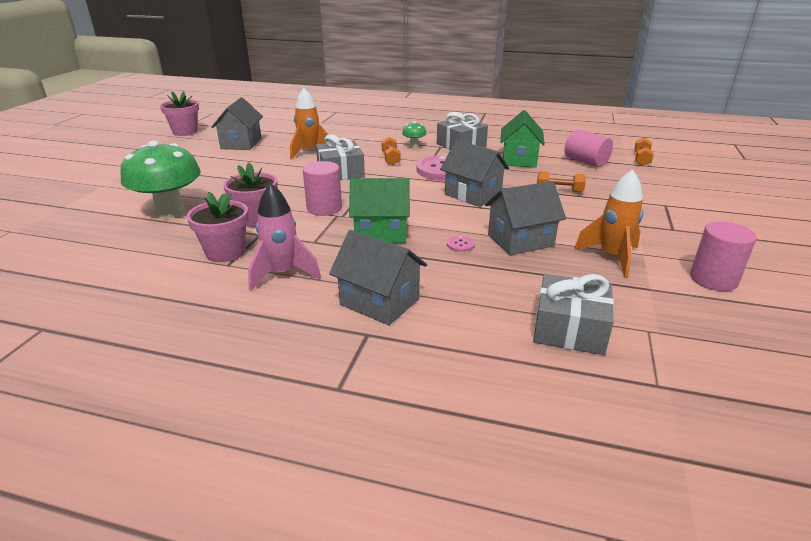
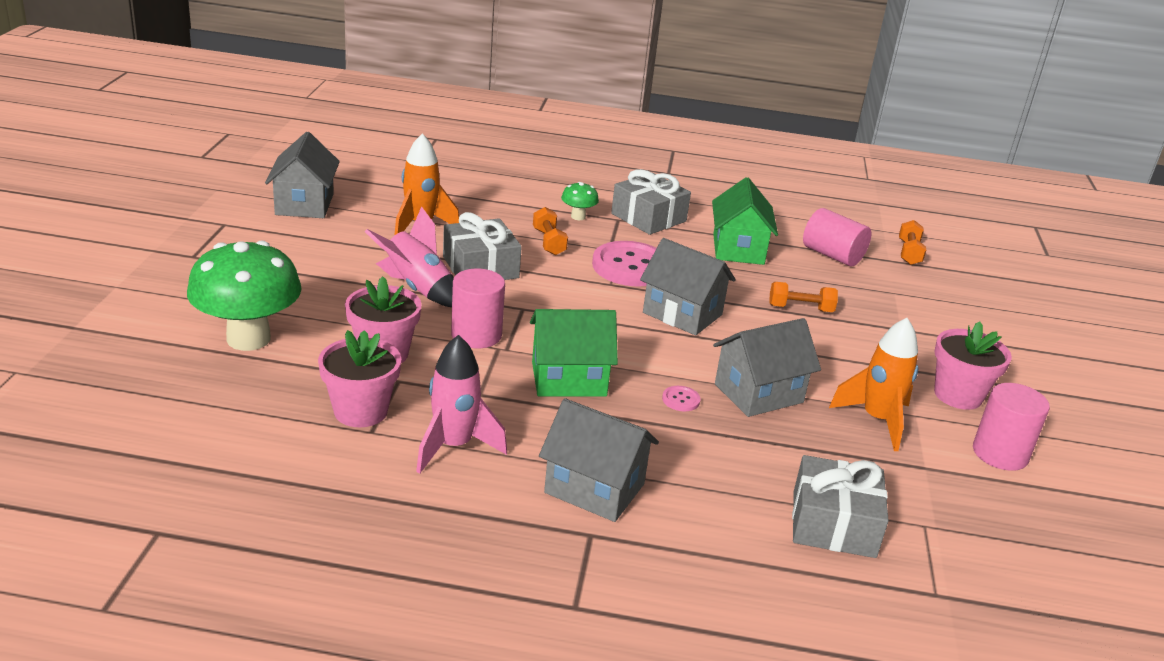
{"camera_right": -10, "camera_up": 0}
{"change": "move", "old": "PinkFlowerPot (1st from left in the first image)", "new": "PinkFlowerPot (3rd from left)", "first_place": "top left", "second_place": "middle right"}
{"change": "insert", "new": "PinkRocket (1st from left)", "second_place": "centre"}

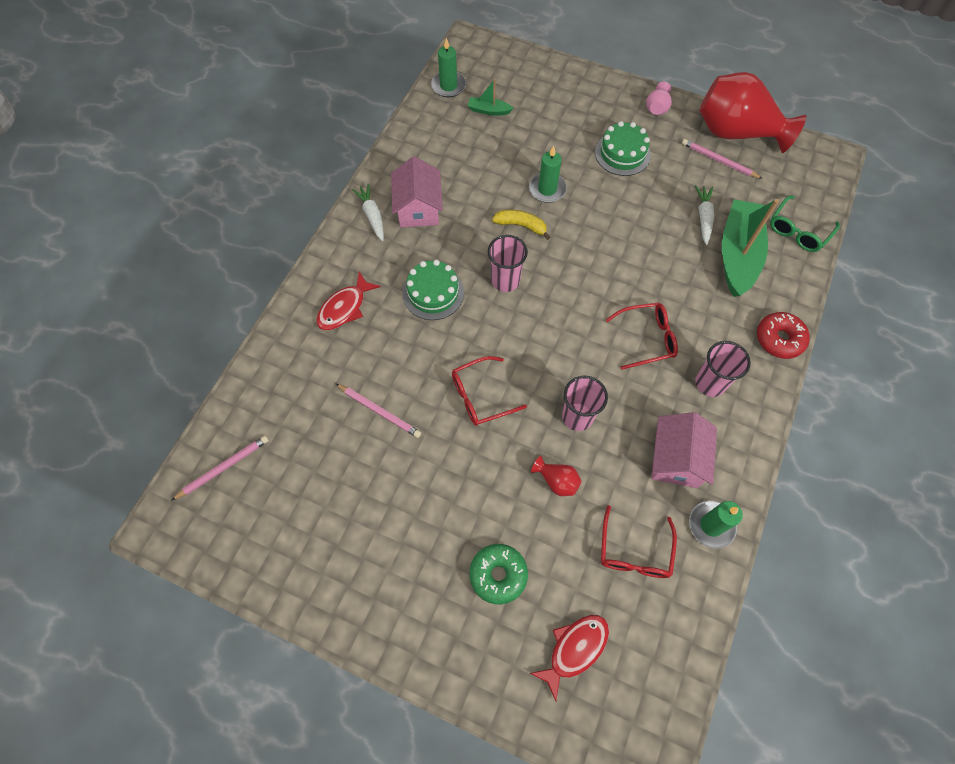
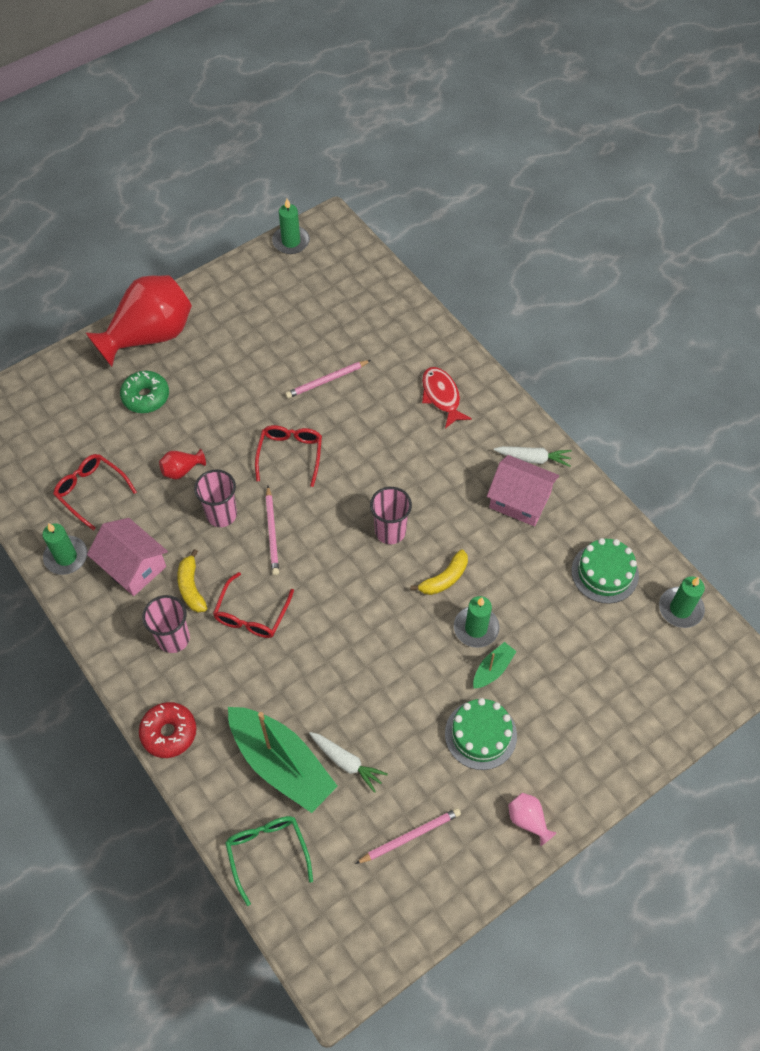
{"camera_right": 120, "camera_up": -5}
{"change": "move", "old": "RedVase (2nd from left in the first image)", "new": "RedVase (1st from left)", "first_place": "top right", "second_place": "top left"}
{"change": "move", "old": "GreenBoat (1st from left in the first image)", "new": "GreenBoat (2nd from left)", "first_place": "top centre", "second_place": "centre"}
{"change": "move", "old": "GreenCake (1st from left in the first image)", "new": "GreenCake (2nd from left)", "first_place": "centre", "second_place": "middle right"}
{"change": "move", "old": "PinkPencil (1st from left)", "first_place": "middle left", "second_place": "centre"}
{"change": "delete", "old": "RedFish (2nd from left)", "first_place": "bottom centre"}
{"change": "insert", "new": "GreenCandle (2nd from left)", "second_place": "top centre"}
{"change": "insert", "new": "YellowBanana (1st from left)", "second_place": "middle left"}

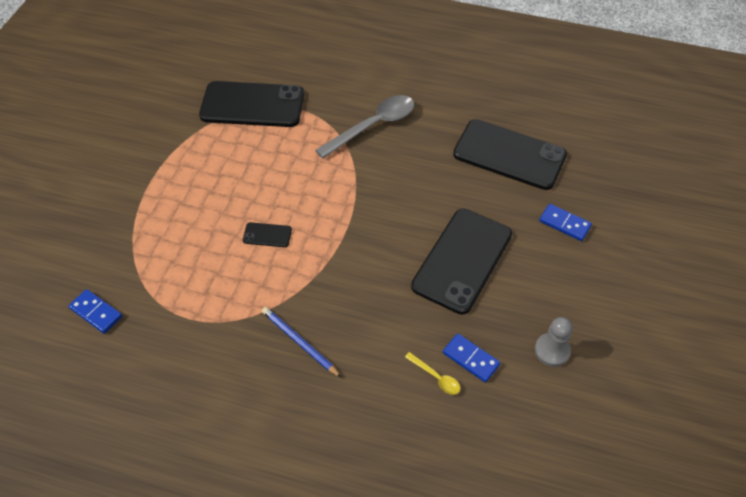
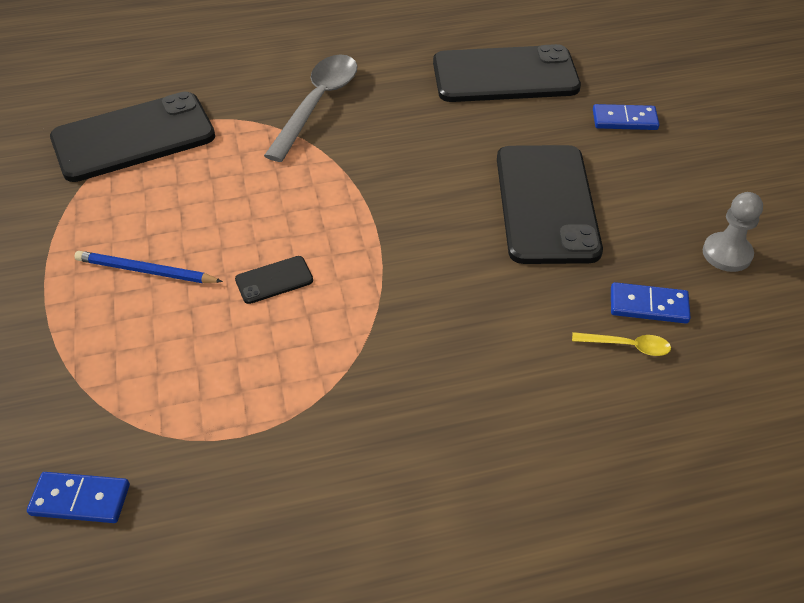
{"camera_right": -30, "camera_up": -5}
{"change": "move", "old": "BluePencil", "first_place": "bottom centre", "second_place": "middle left"}

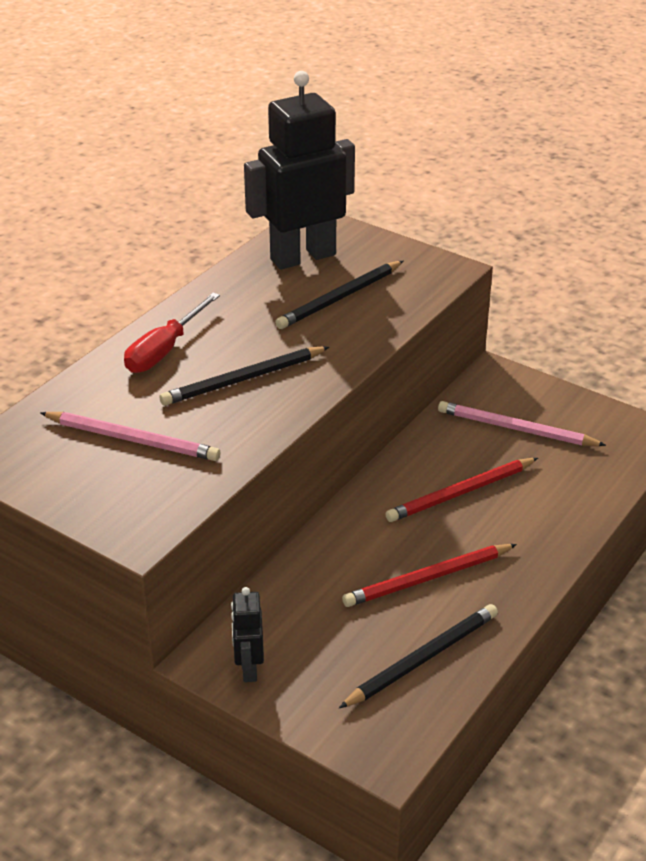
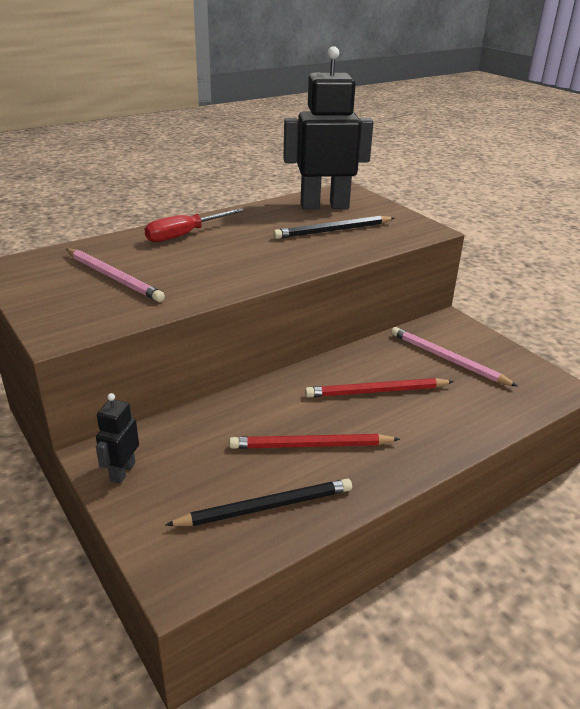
{"camera_right": 20, "camera_up": -5}
{"change": "delete", "old": "BlackPencil (1st from left)", "first_place": "centre"}

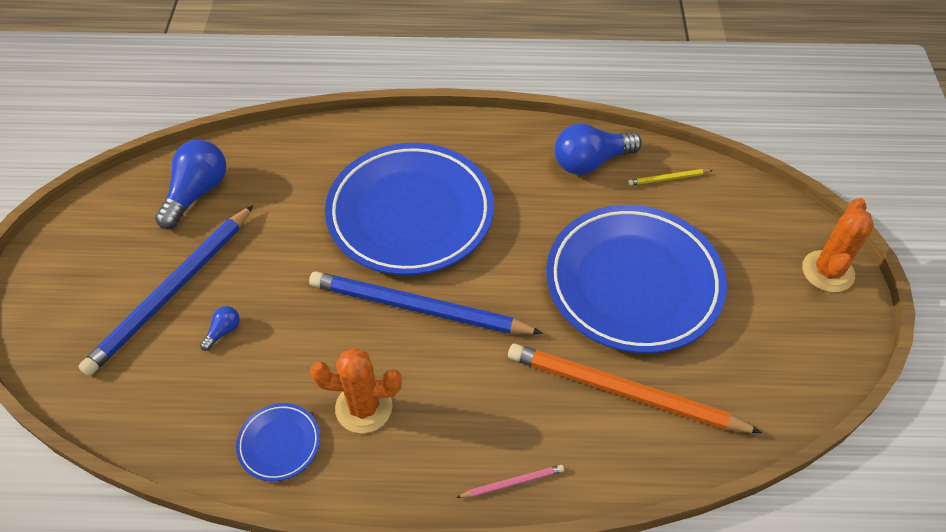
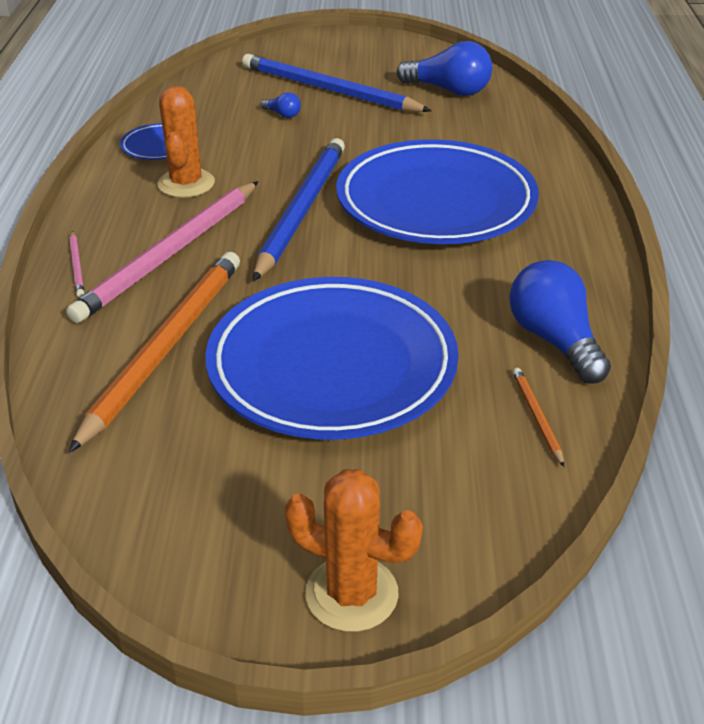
{"camera_right": 90, "camera_up": -15}
{"change": "recolor", "old": "YellowPencil", "new": "OrangePencil (2nd from left)", "first_place": "top right", "second_place": "middle right"}
{"change": "insert", "new": "PinkPencil (2nd from left)", "second_place": "middle left"}

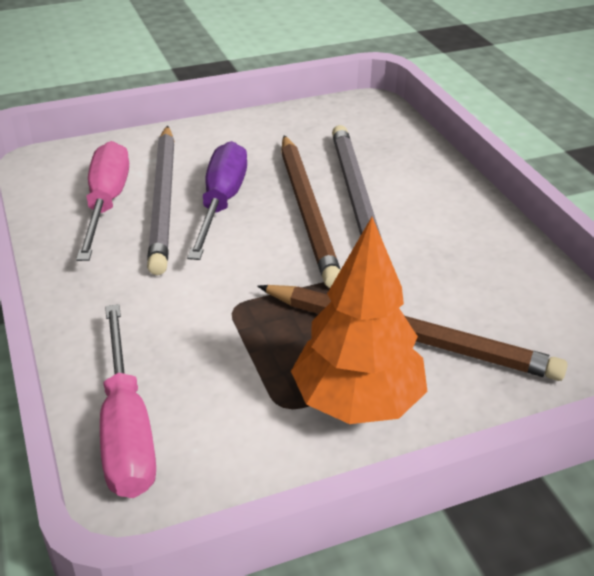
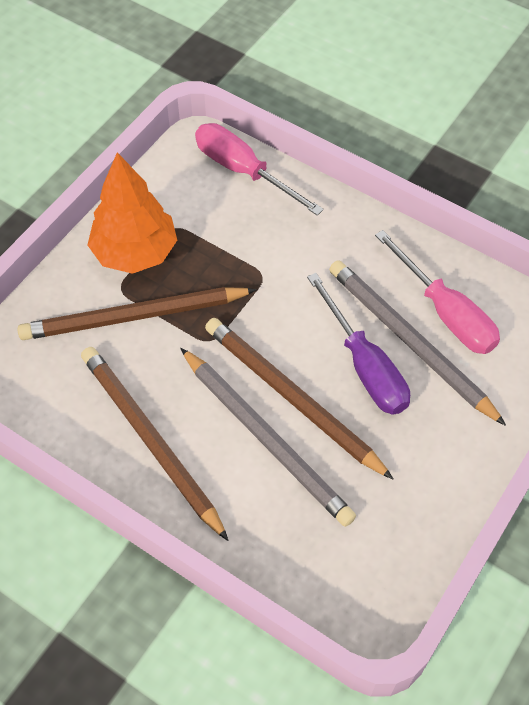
{"camera_right": 145, "camera_up": 20}
{"change": "insert", "new": "BrownPencil (2nd from left)", "second_place": "middle left"}

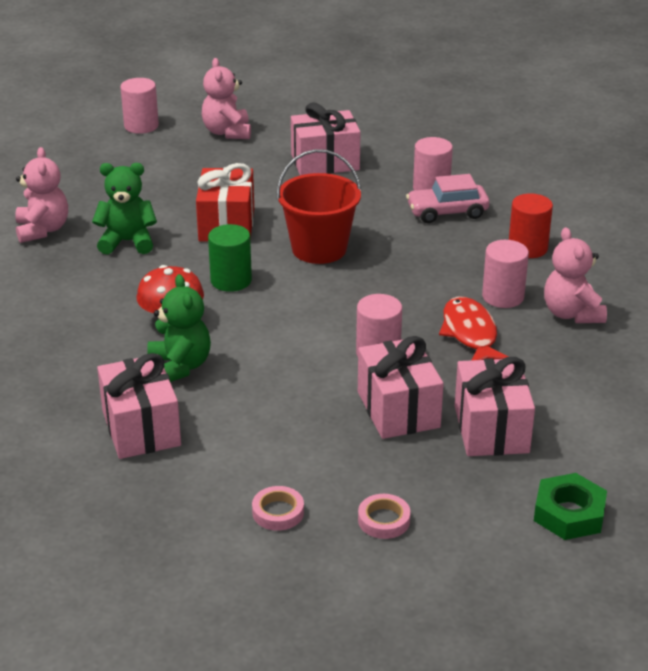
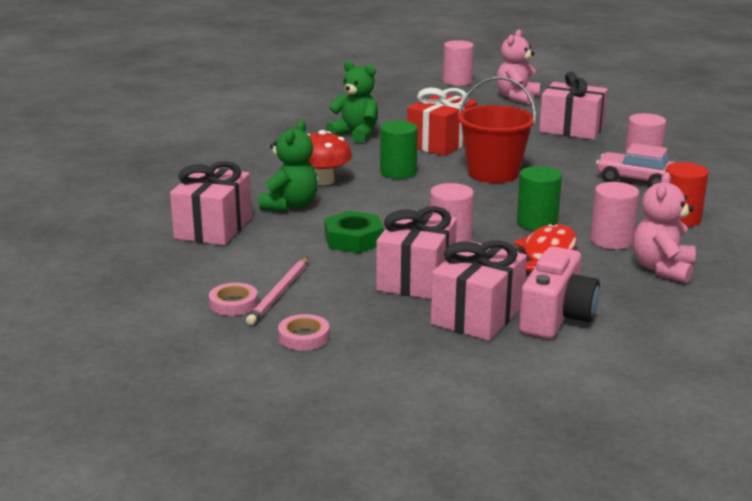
{"camera_right": 35, "camera_up": -10}
{"change": "delete", "old": "PinkTeddyBear (1st from left)", "first_place": "top left"}
{"change": "move", "old": "GreenNut", "first_place": "bottom right", "second_place": "centre"}
{"change": "insert", "new": "GreenCylinder (2nd from left)", "second_place": "middle right"}
{"change": "insert", "new": "PinkCamera", "second_place": "middle right"}
{"change": "insert", "new": "PinkPencil", "second_place": "centre"}

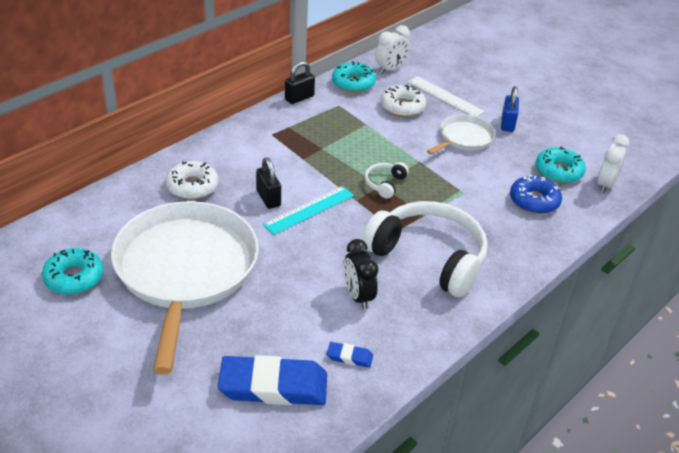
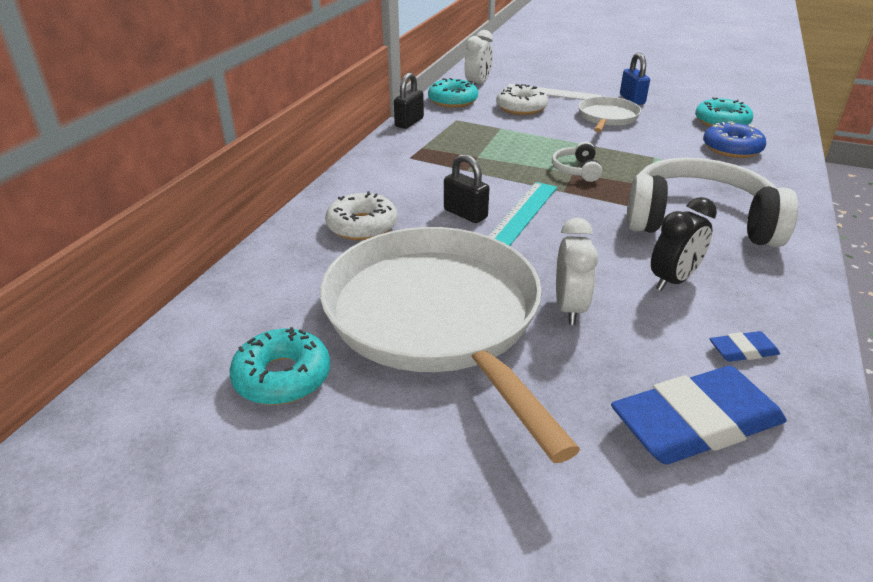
{"camera_right": -20, "camera_up": -5}
{"change": "move", "old": "WhiteClock (2nd from left)", "first_place": "middle right", "second_place": "centre"}
{"change": "rotate", "old": "BlackClock", "first_place": "centre", "second_place": "middle right", "degrees": -90}

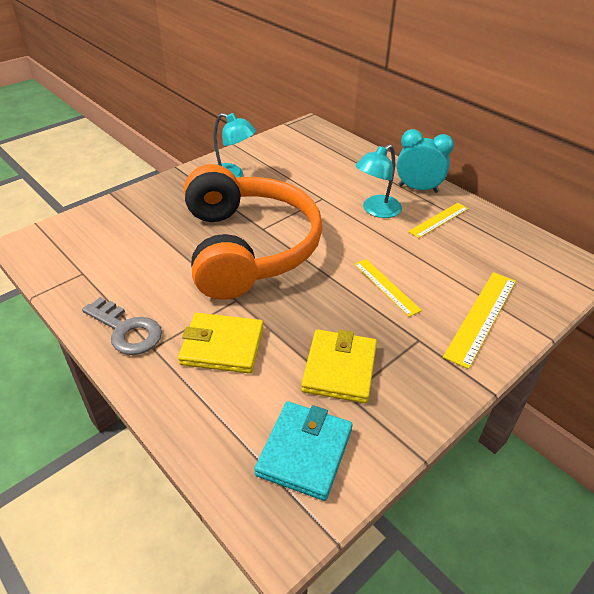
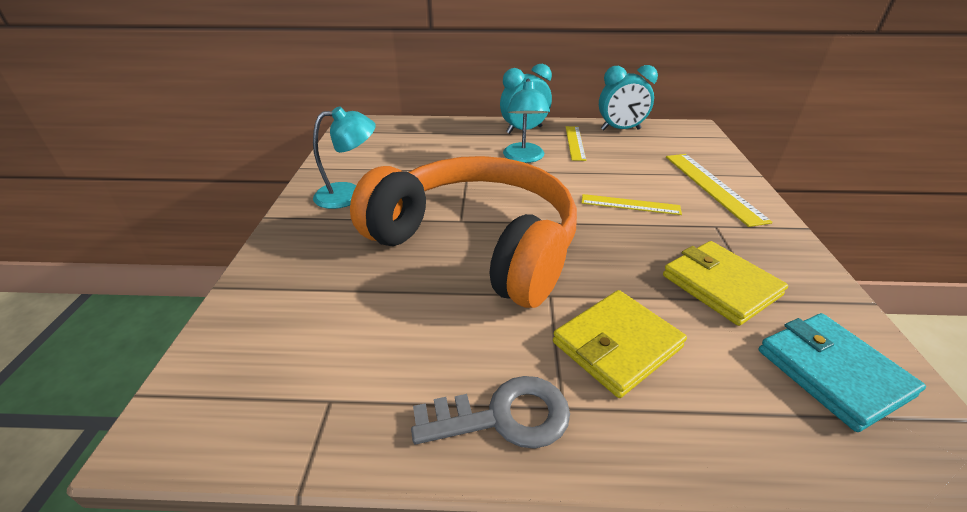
{"camera_right": -45, "camera_up": -5}
{"change": "insert", "new": "TurquoiseClock (2nd from left)", "second_place": "top centre"}

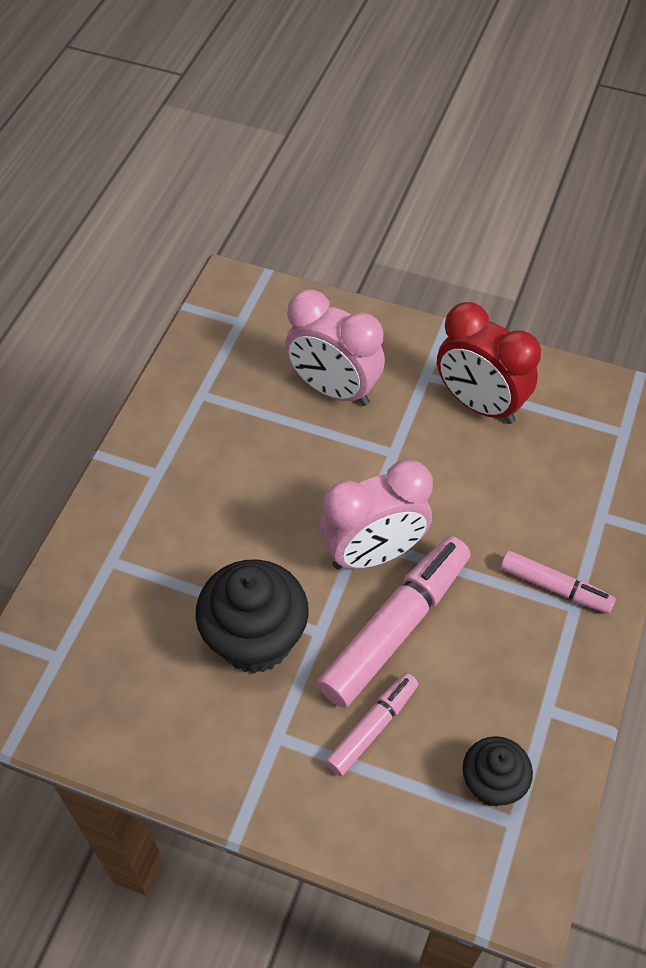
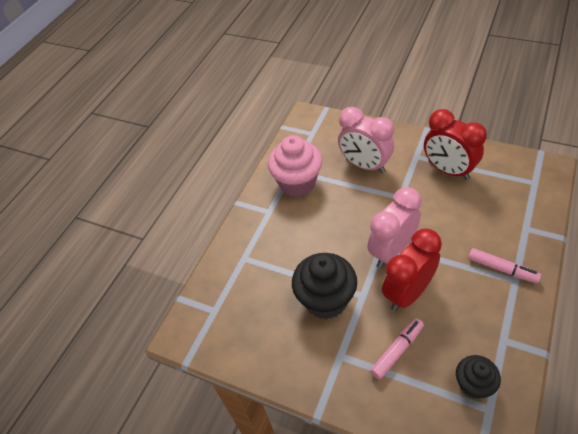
{"camera_right": 10, "camera_up": -5}
{"change": "rotate", "old": "PinkClock (2nd from left)", "first_place": "centre", "second_place": "middle right", "degrees": 150}
{"change": "replace", "old": "PinkMarker (2nd from left)", "new": "RedClock (1st from left)", "first_place": "centre", "second_place": "middle right"}
{"change": "insert", "new": "PinkCupcake", "second_place": "centre"}

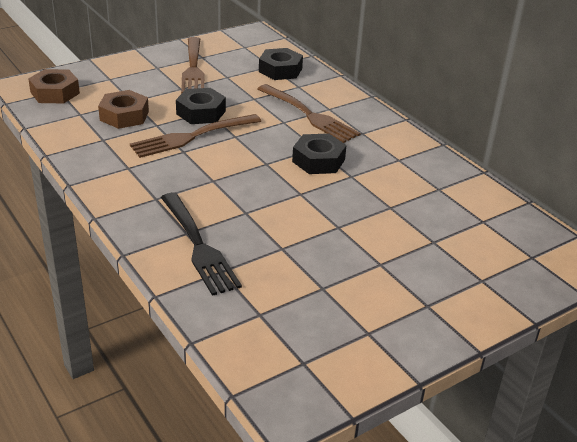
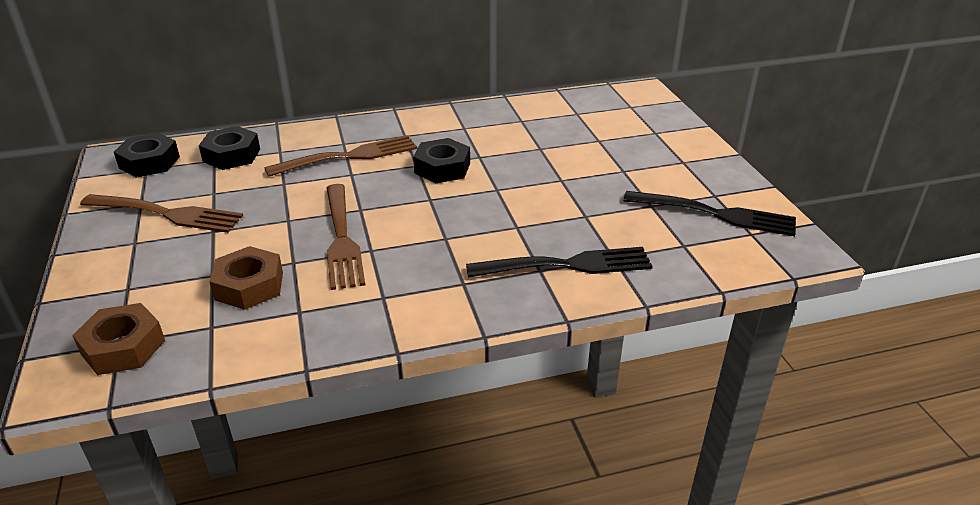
{"camera_right": -70, "camera_up": 0}
{"change": "move", "old": "BlackNut (1st from left)", "first_place": "top centre", "second_place": "top left"}
{"change": "insert", "new": "BlackFork (2nd from left)", "second_place": "middle right"}

